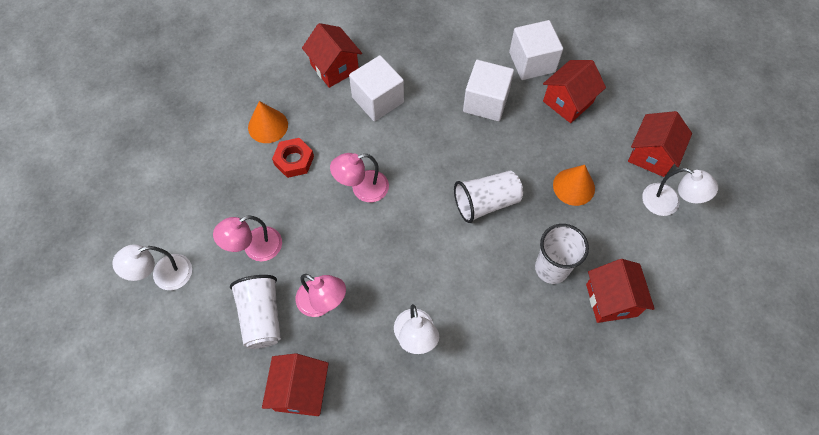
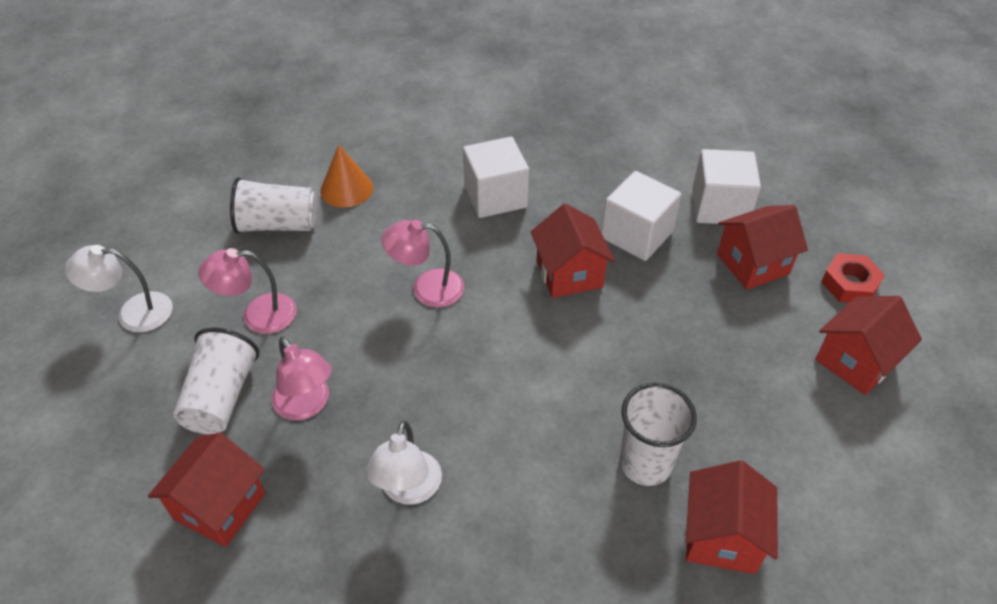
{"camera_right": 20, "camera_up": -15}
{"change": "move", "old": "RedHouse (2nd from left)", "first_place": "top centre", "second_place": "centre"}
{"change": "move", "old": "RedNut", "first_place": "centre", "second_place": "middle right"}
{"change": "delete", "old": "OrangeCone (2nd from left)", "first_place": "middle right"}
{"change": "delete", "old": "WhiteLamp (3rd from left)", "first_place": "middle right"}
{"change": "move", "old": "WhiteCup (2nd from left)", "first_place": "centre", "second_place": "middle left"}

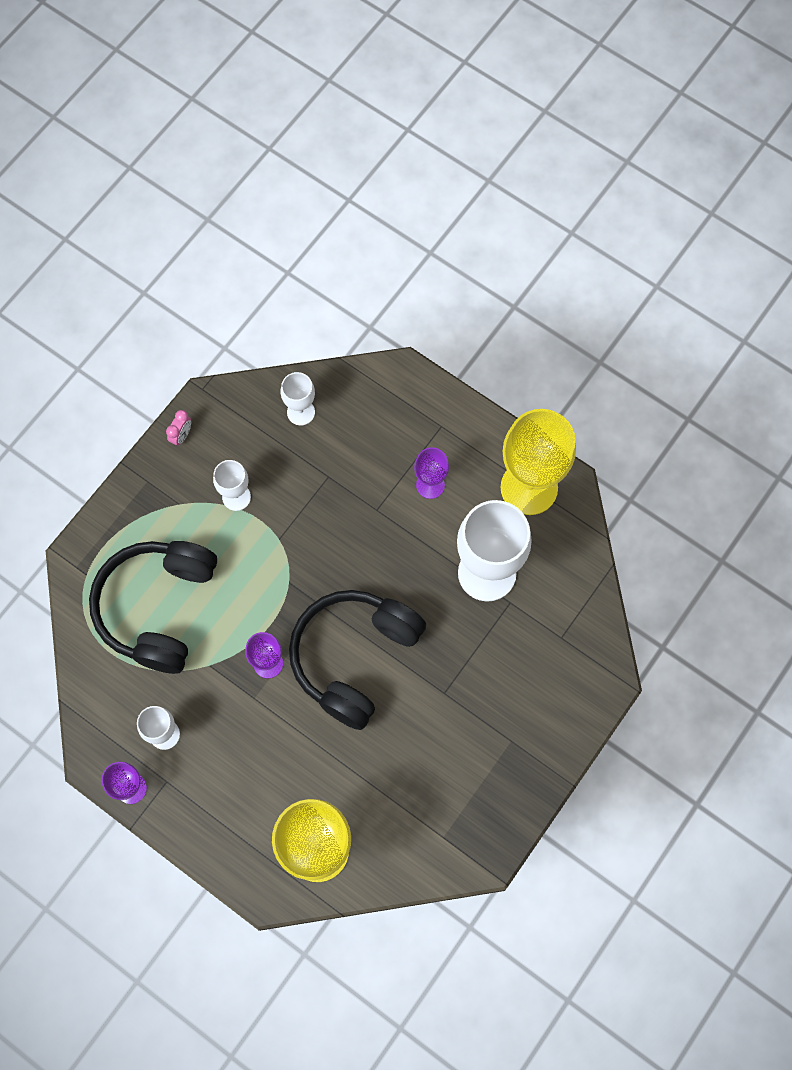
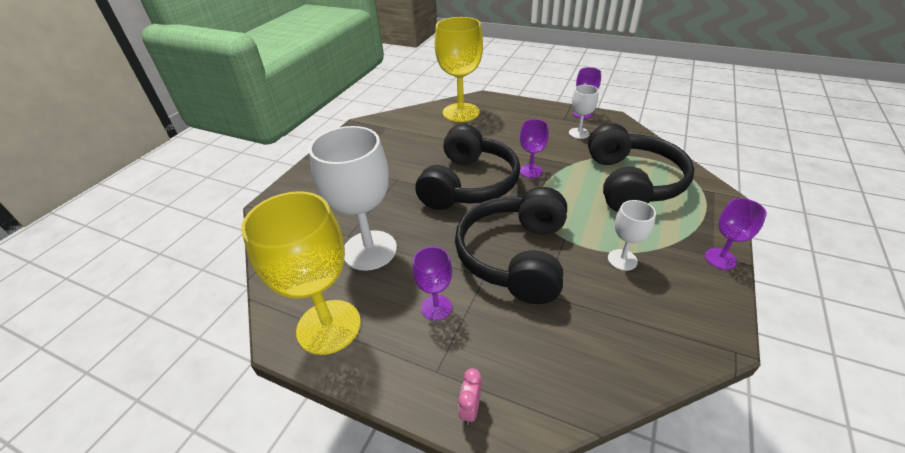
{"camera_right": 170, "camera_up": -30}
{"change": "delete", "old": "WhiteGoblet (3rd from left)", "first_place": "centre"}
{"change": "move", "old": "PinkClock", "first_place": "middle left", "second_place": "bottom centre"}
{"change": "insert", "new": "BlackHeadphones (2nd from left)", "second_place": "centre"}
{"change": "insert", "new": "PurpleGoblet (4th from left)", "second_place": "middle right"}

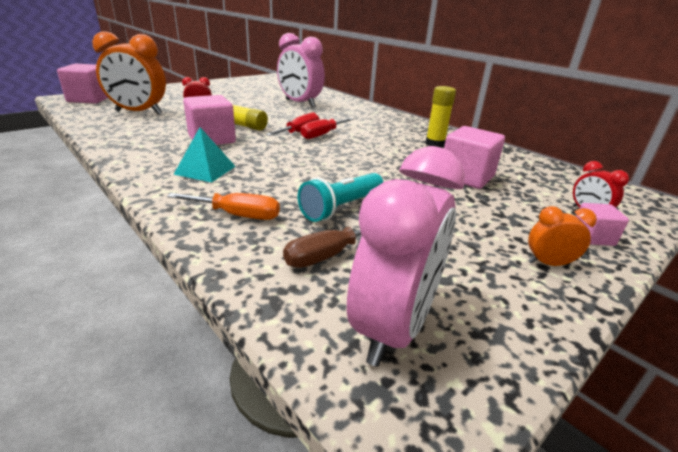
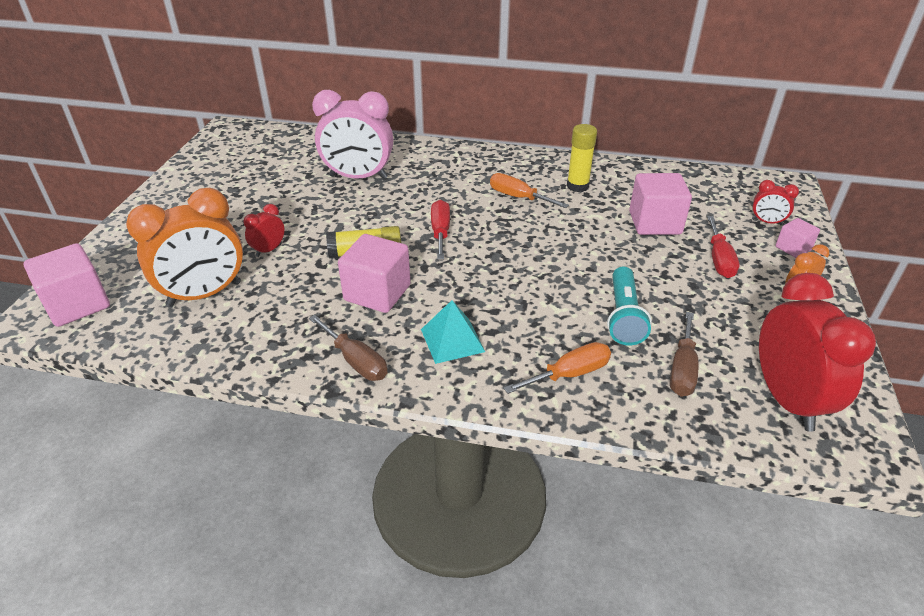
{"camera_right": -35, "camera_up": 10}
{"change": "move", "old": "RedScrewdriver (2nd from left)", "first_place": "top centre", "second_place": "middle right"}
{"change": "recolor", "old": "PinkClock (2nd from left)", "new": "RedClock (3rd from left)", "first_place": "centre", "second_place": "middle right"}
{"change": "insert", "new": "OrangeScrewdriver (1st from left)", "second_place": "top centre"}
{"change": "insert", "new": "BrownScrewdriver (1st from left)", "second_place": "centre"}

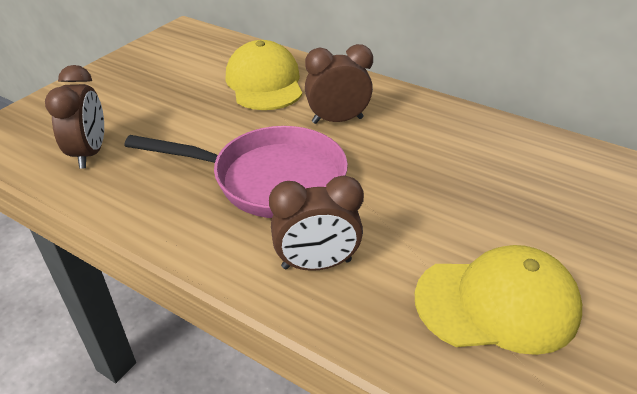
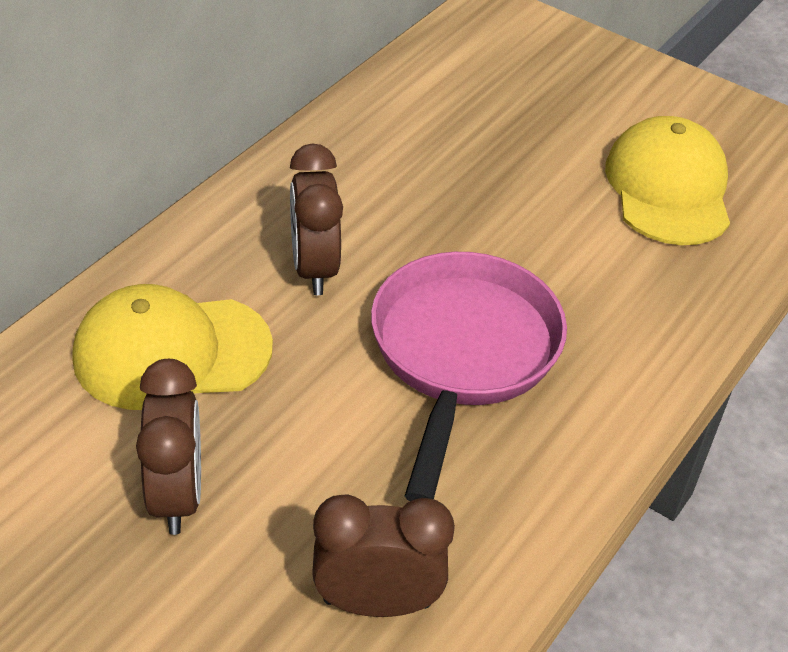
{"camera_right": -90, "camera_up": 5}
{"change": "move", "old": "BrownClock (2nd from left in the first image)", "new": "BrownClock (1st from left)", "first_place": "centre", "second_place": "bottom left"}

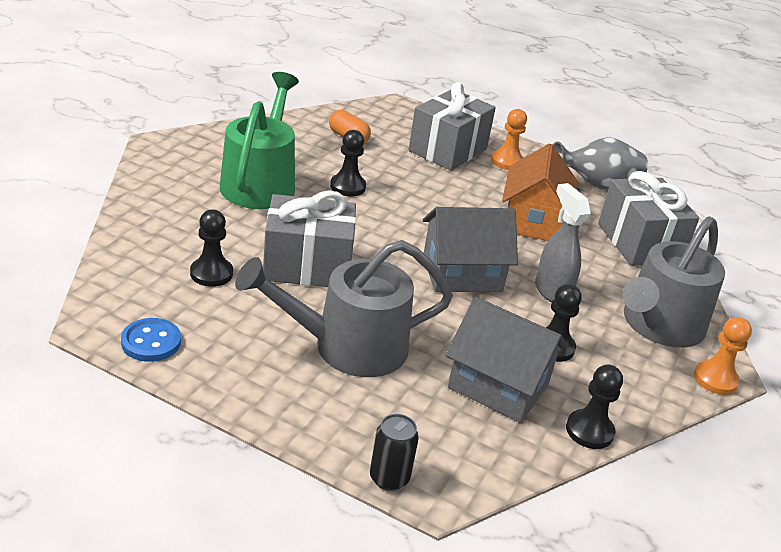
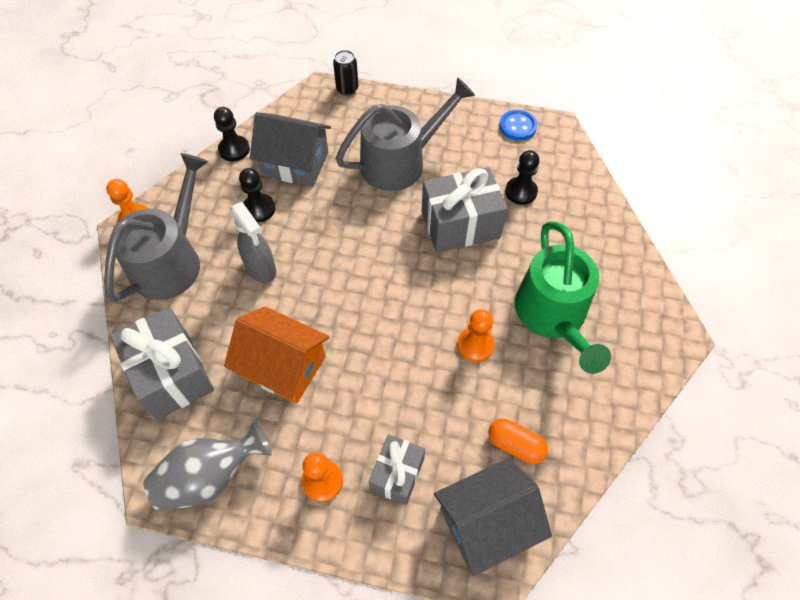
{"camera_right": 170, "camera_up": 25}
{"change": "resize", "old": "GreyGift (2nd from left)", "first_place": "top centre", "second_place": "bottom centre", "factor": 0.6}
{"change": "recolor", "old": "BlackPawn (2nd from left)", "new": "OrangePawn (3rd from left)", "first_place": "top centre", "second_place": "centre"}
{"change": "rotate", "old": "OrangeHouse", "first_place": "middle right", "second_place": "centre", "degrees": -60}
{"change": "move", "old": "GreyHouse (1st from left in the first image)", "new": "GreyHouse (2nd from left)", "first_place": "centre", "second_place": "bottom centre"}

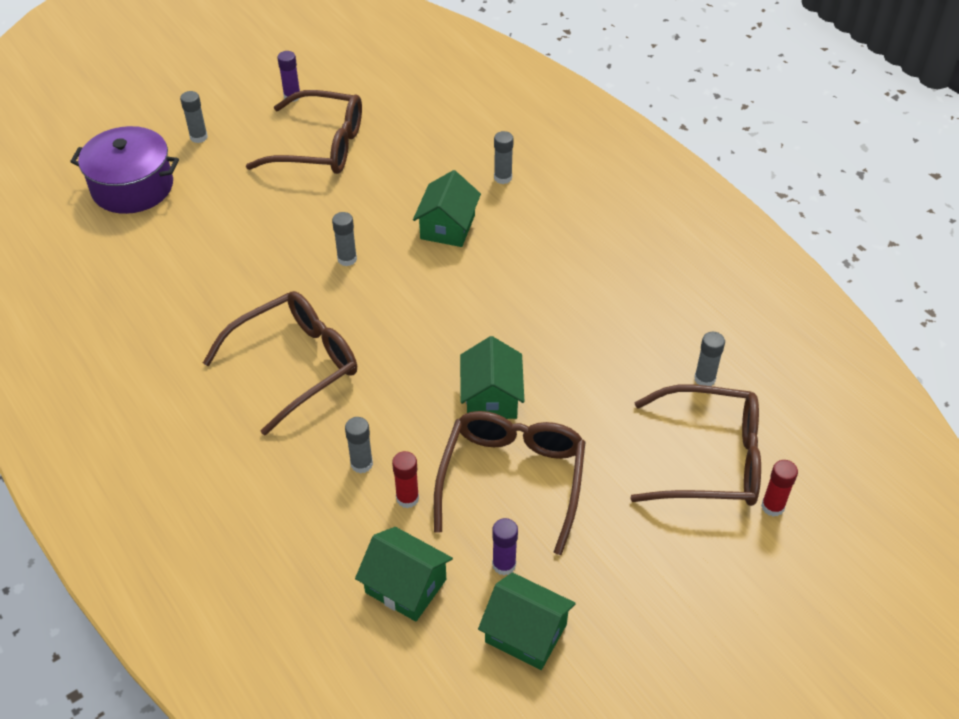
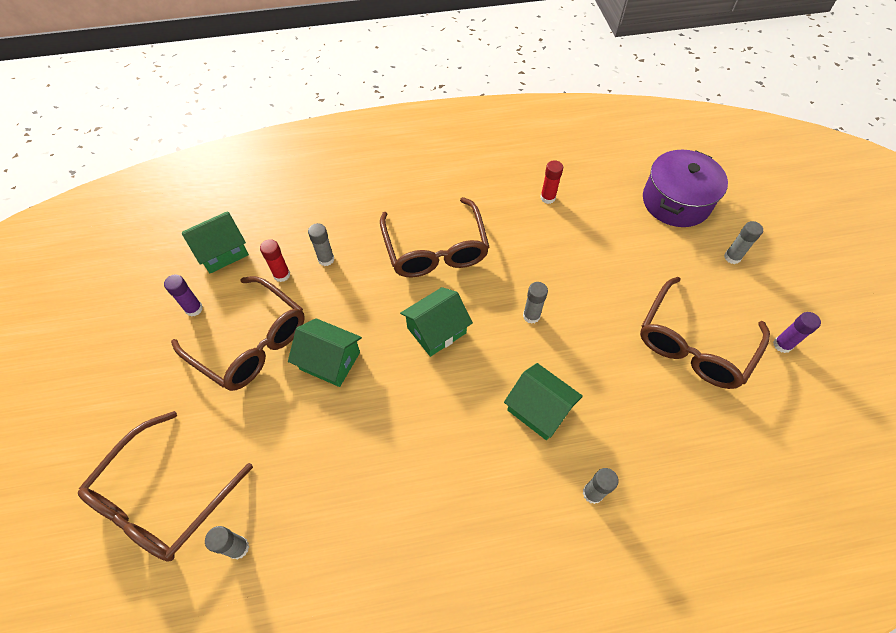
{"camera_right": 115, "camera_up": 10}
{"change": "move", "old": "RedGlueStick (2nd from left)", "first_place": "bottom right", "second_place": "top centre"}
{"change": "move", "old": "GreenHouse (4th from left in the first image)", "new": "GreenHouse (3rd from left)", "first_place": "bottom centre", "second_place": "centre"}

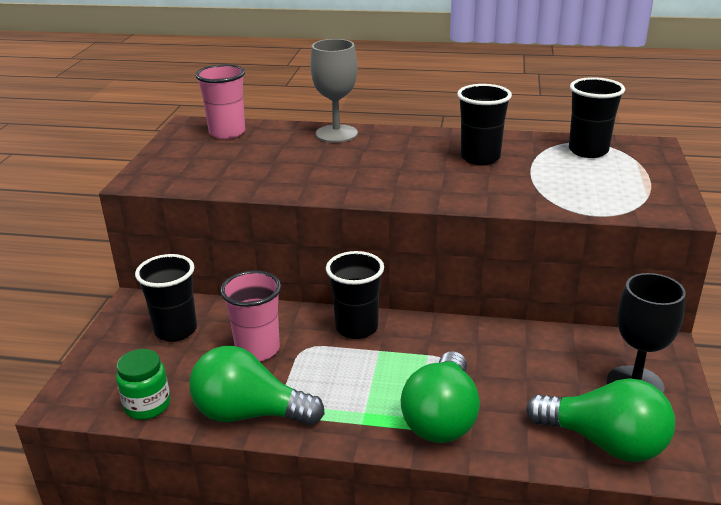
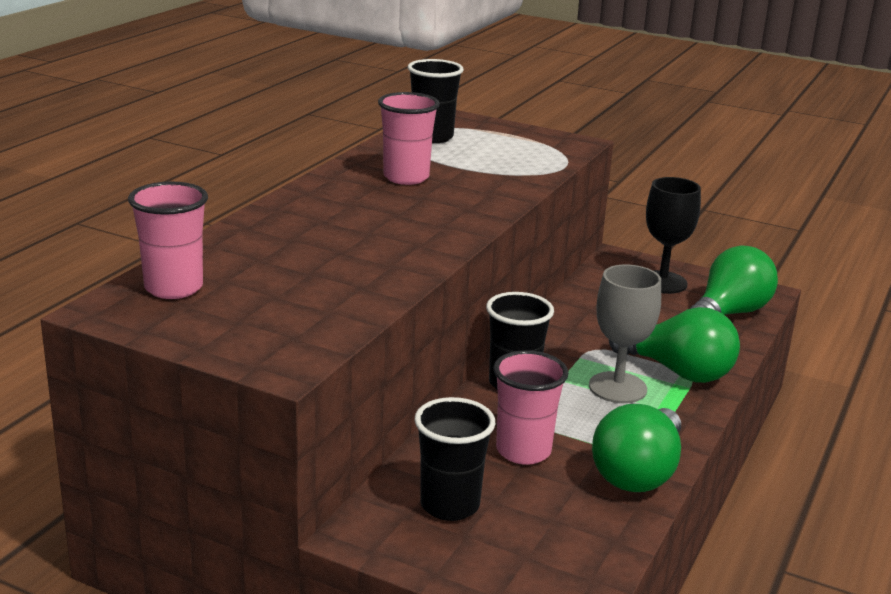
{"camera_right": -75, "camera_up": -5}
{"change": "move", "old": "GreyGoblet", "first_place": "top centre", "second_place": "middle right"}
{"change": "recolor", "old": "BlackCup (3rd from left)", "new": "PinkCup (2nd from left)", "first_place": "top right", "second_place": "top centre"}
{"change": "delete", "old": "GreenJar", "first_place": "bottom left"}

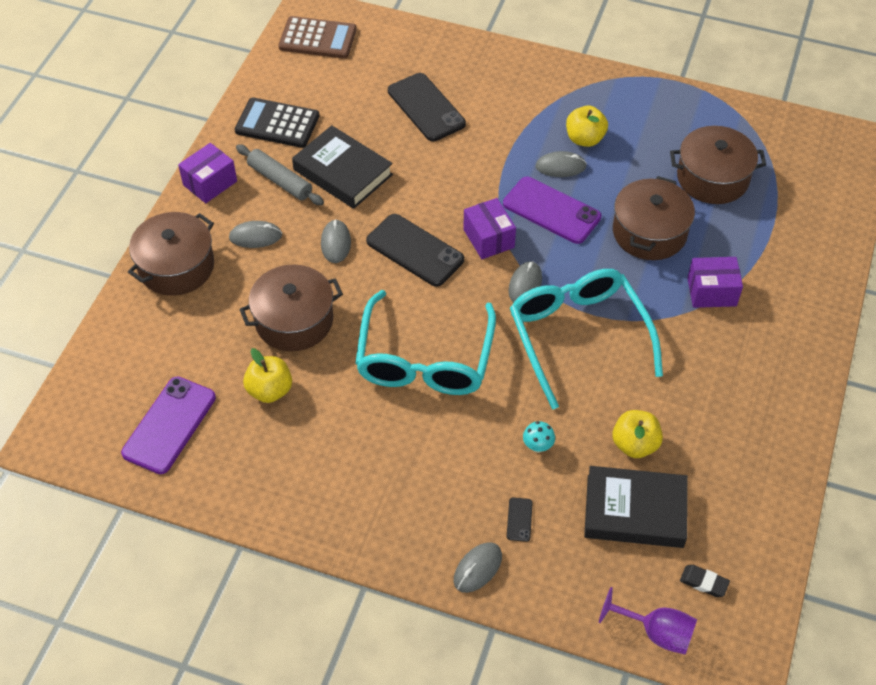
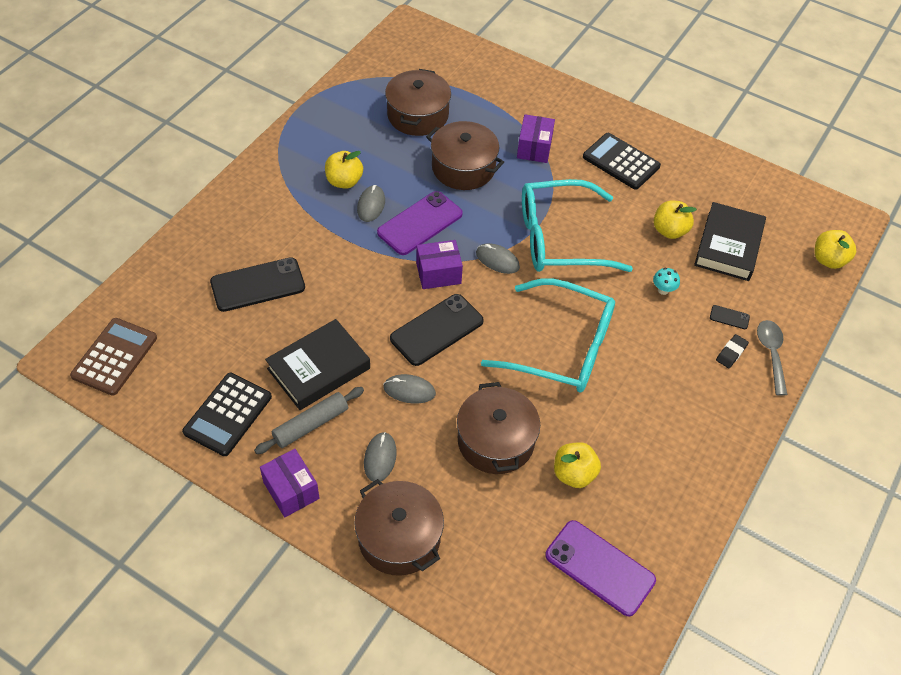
{"camera_right": -80, "camera_up": 0}
{"change": "replace", "old": "GreyMouse (3rd from left)", "new": "GreySpoon", "first_place": "bottom centre", "second_place": "middle right"}
{"change": "move", "old": "BlackEraser", "first_place": "bottom right", "second_place": "middle right"}
{"change": "replace", "old": "PurpleGoblet", "new": "YellowApple (4th from left)", "first_place": "bottom right", "second_place": "middle right"}
{"change": "insert", "new": "BlackCalculator (2nd from left)", "second_place": "top right"}

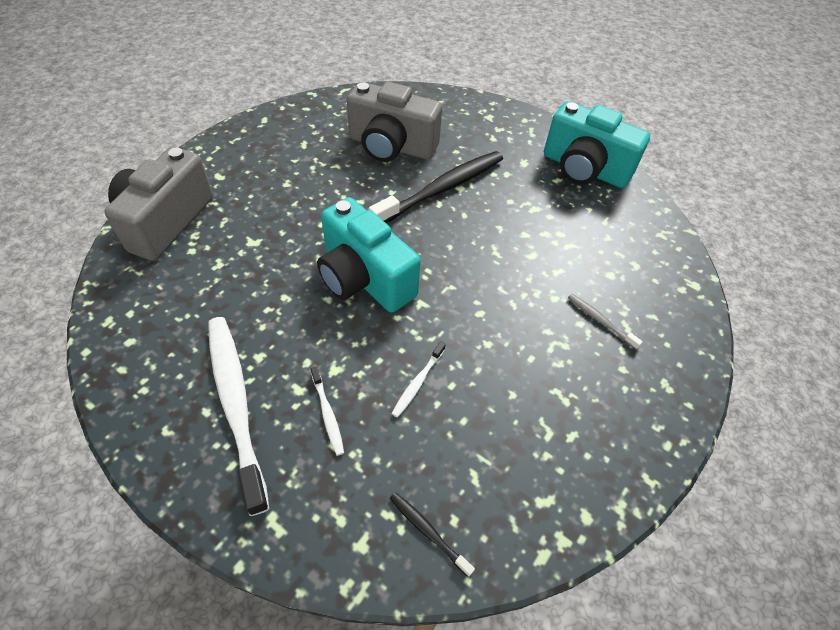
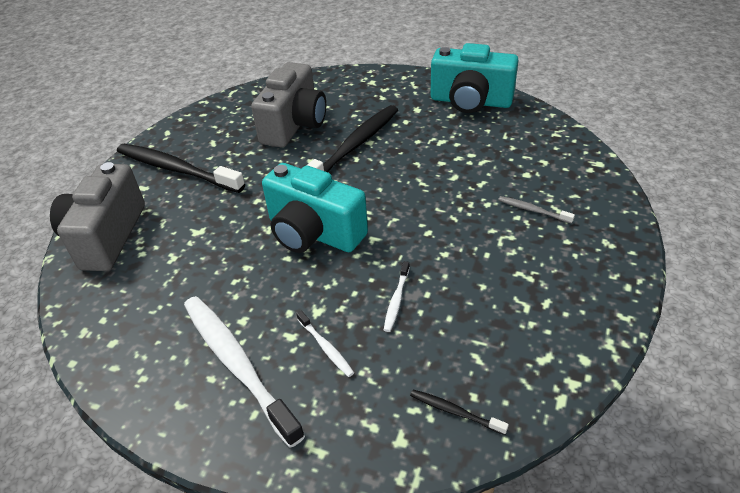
{"camera_right": -10, "camera_up": -10}
{"change": "rotate", "old": "GreyCamera (2nd from left)", "first_place": "top centre", "second_place": "top centre", "degrees": -75}
{"change": "insert", "new": "BlackToothbrush (1st from left)", "second_place": "middle left"}

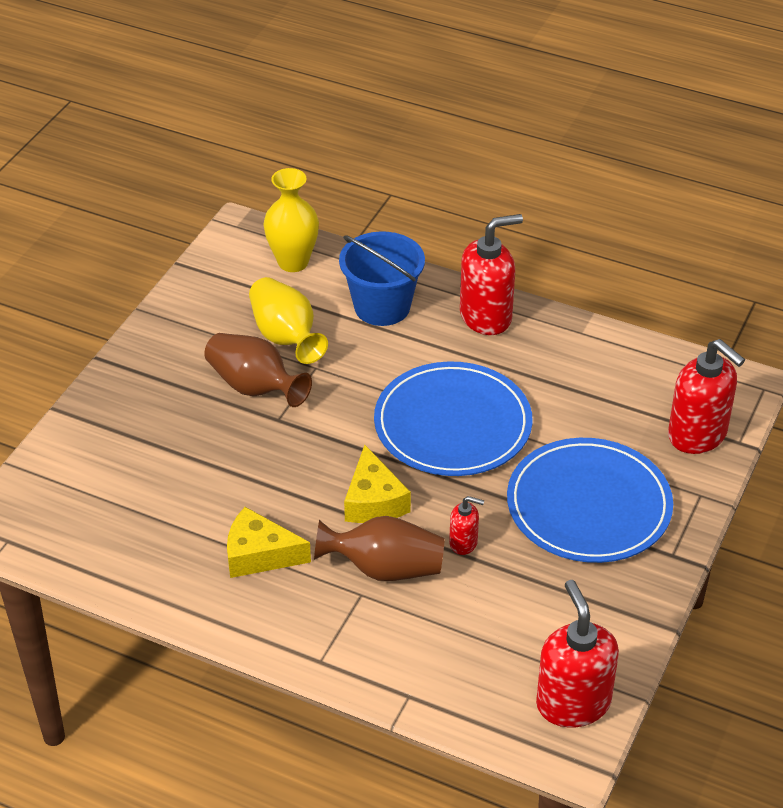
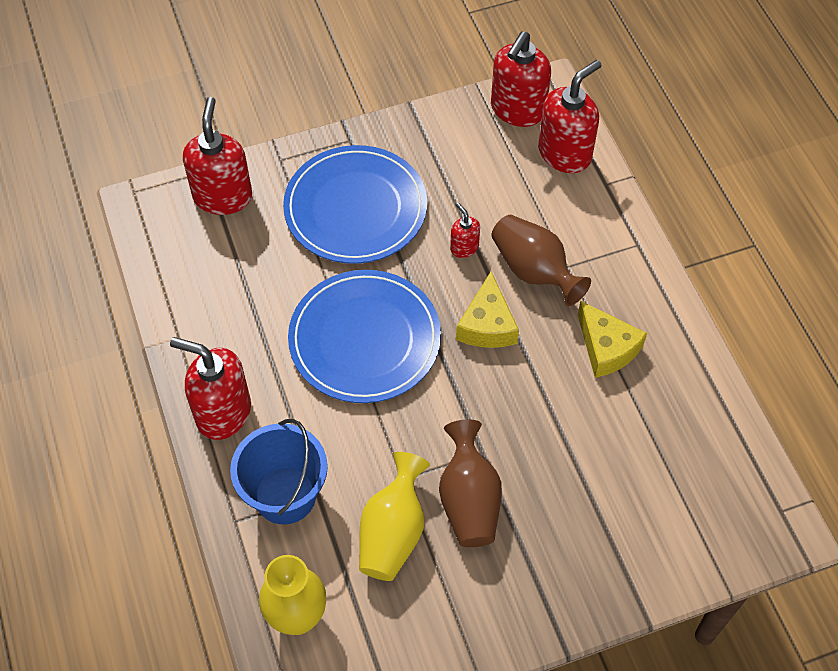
{"camera_right": -135, "camera_up": 15}
{"change": "rotate", "old": "YellowCheese (2nd from left in the first image)", "first_place": "centre", "second_place": "centre", "degrees": 150}
{"change": "insert", "new": "RedSoapDispenser (5th from left)", "second_place": "top right"}

